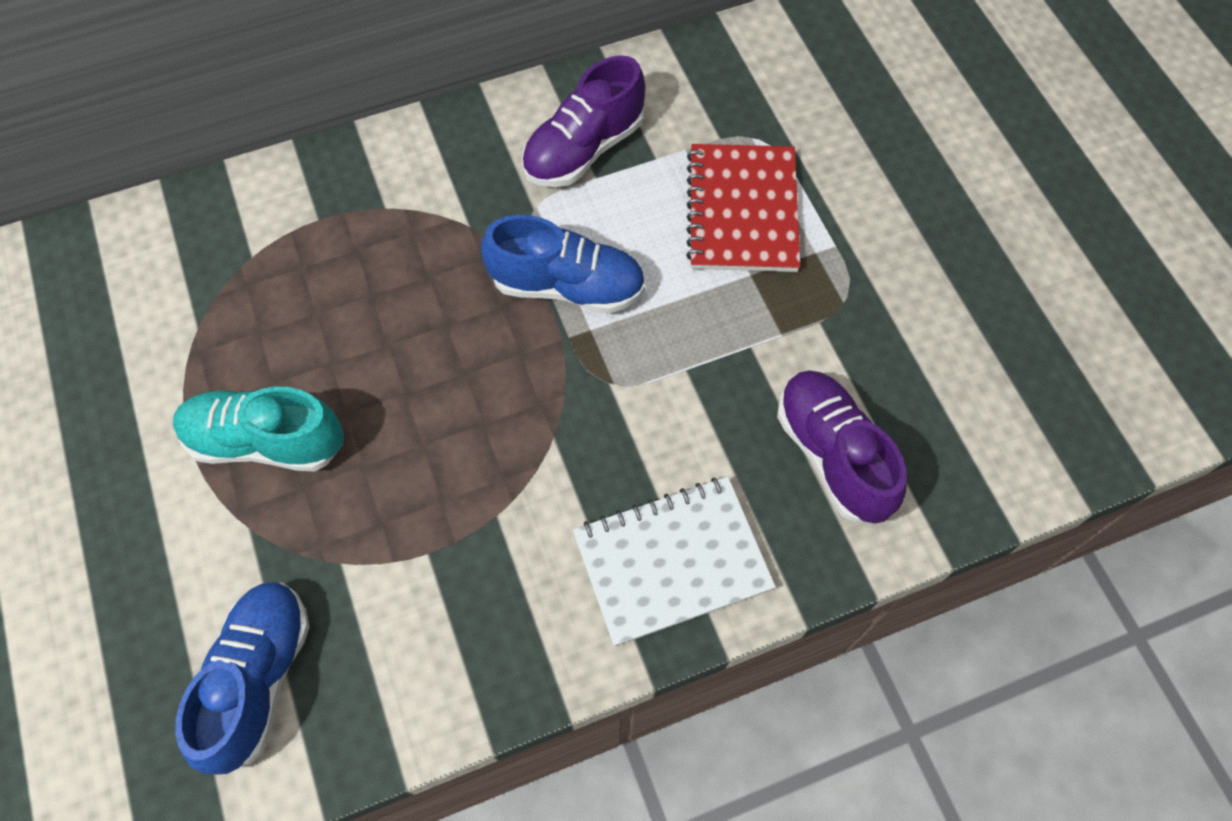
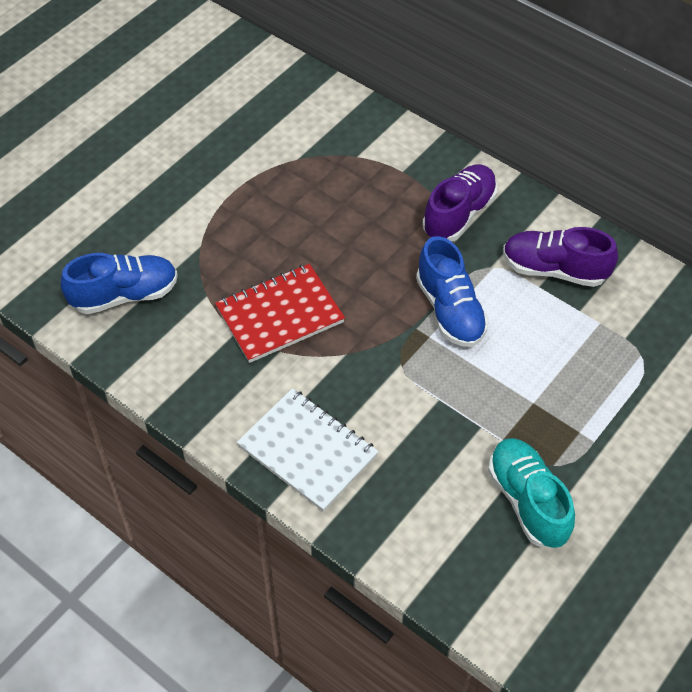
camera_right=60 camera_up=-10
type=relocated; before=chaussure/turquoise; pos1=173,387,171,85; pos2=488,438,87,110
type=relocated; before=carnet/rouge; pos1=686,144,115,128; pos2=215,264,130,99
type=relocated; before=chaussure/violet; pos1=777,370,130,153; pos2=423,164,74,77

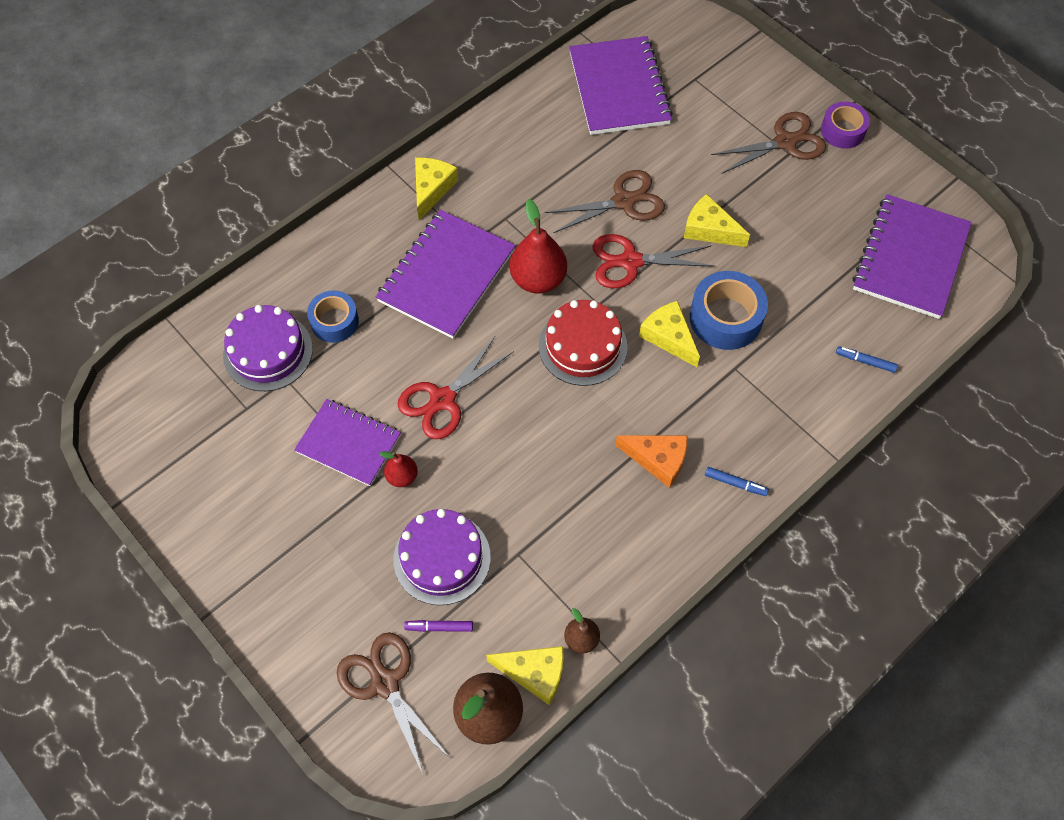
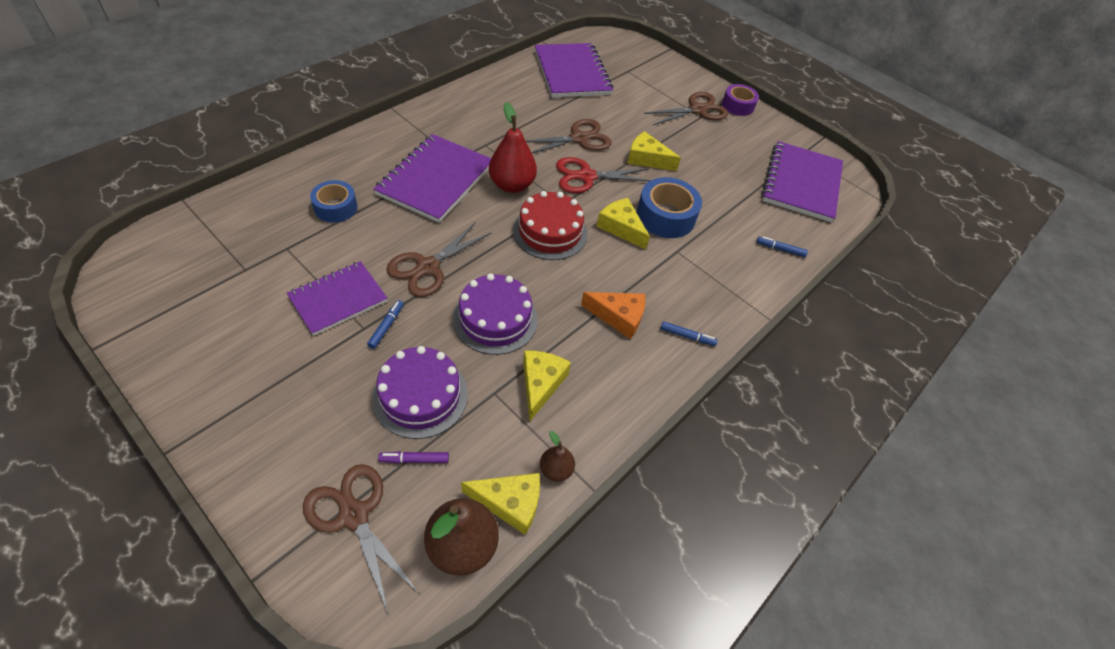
camera_right=-10 camera_up=-10
type=relocated; before=gâteau/violet; pos1=223,305,90,86; pos2=453,274,85,81
type=relocated; before=fromage/jaune; pos1=415,158,43,62; pos2=523,351,48,71
type=exchanged; before=poire/rouge; after=feutre/bleu; pos1=379,451,39,36; pos2=367,300,37,49
type=colour; before=ciseaux/rouge; after=ciseaux/marron; pos1=397,337,117,102; pos2=386,222,106,75
type=spun; before=carnet/violet; pos1=294,399,107,87; pos2=287,261,100,75; turn=-60

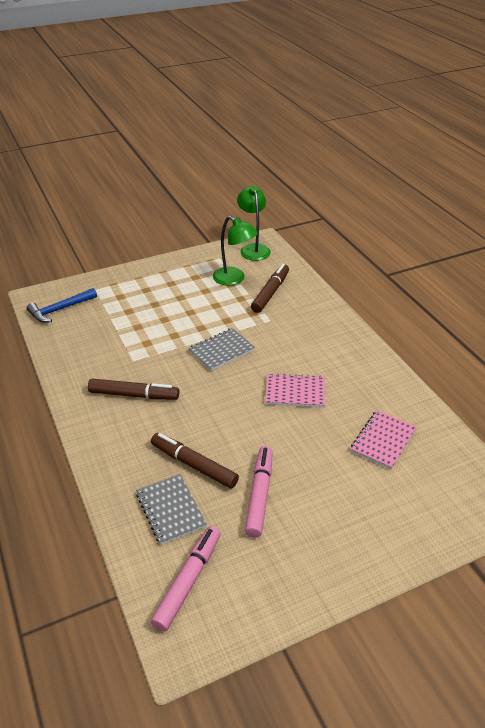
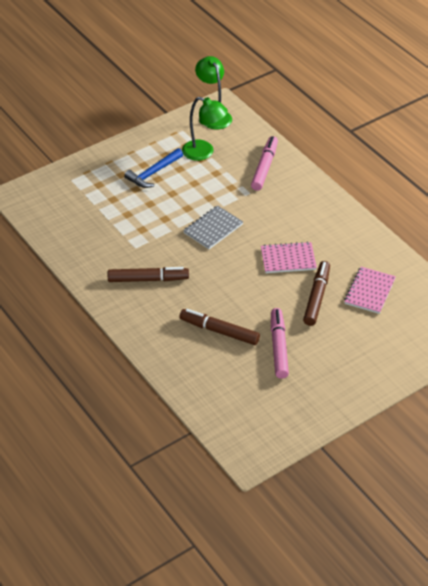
camera_right=-10 camera_up=5
type=missing; before=carnet/gris; pos1=136,474,71,71
type=relocated; before=marteau/bleu; pos1=27,288,70,35; pos2=124,148,59,40
type=relocated; before=feutre/rose; pos1=151,526,70,106; pos2=251,136,27,55
type=relocated; before=feutre/marron; pos1=251,264,38,49; pos2=303,261,27,65

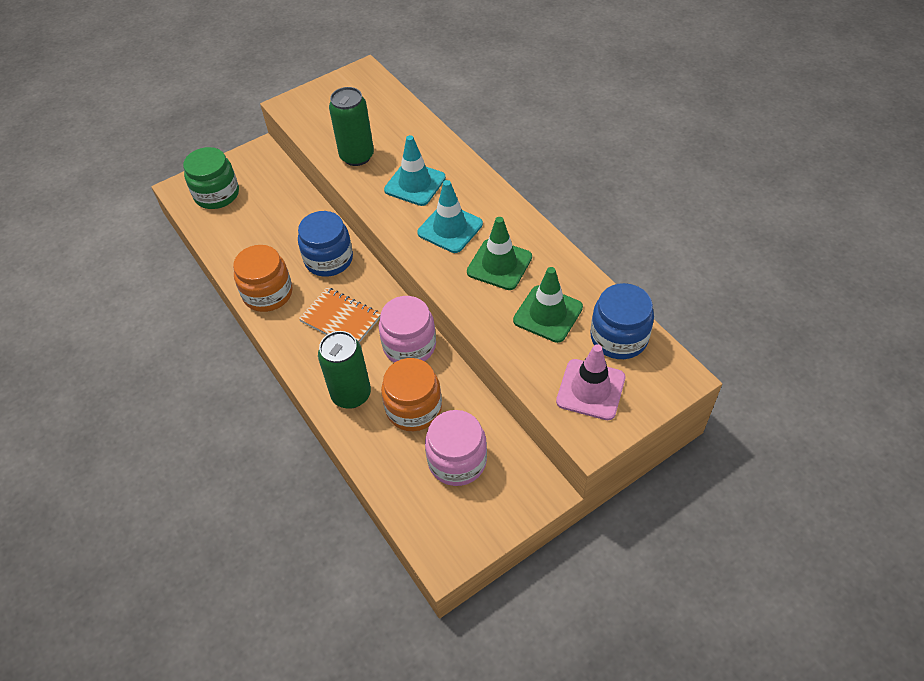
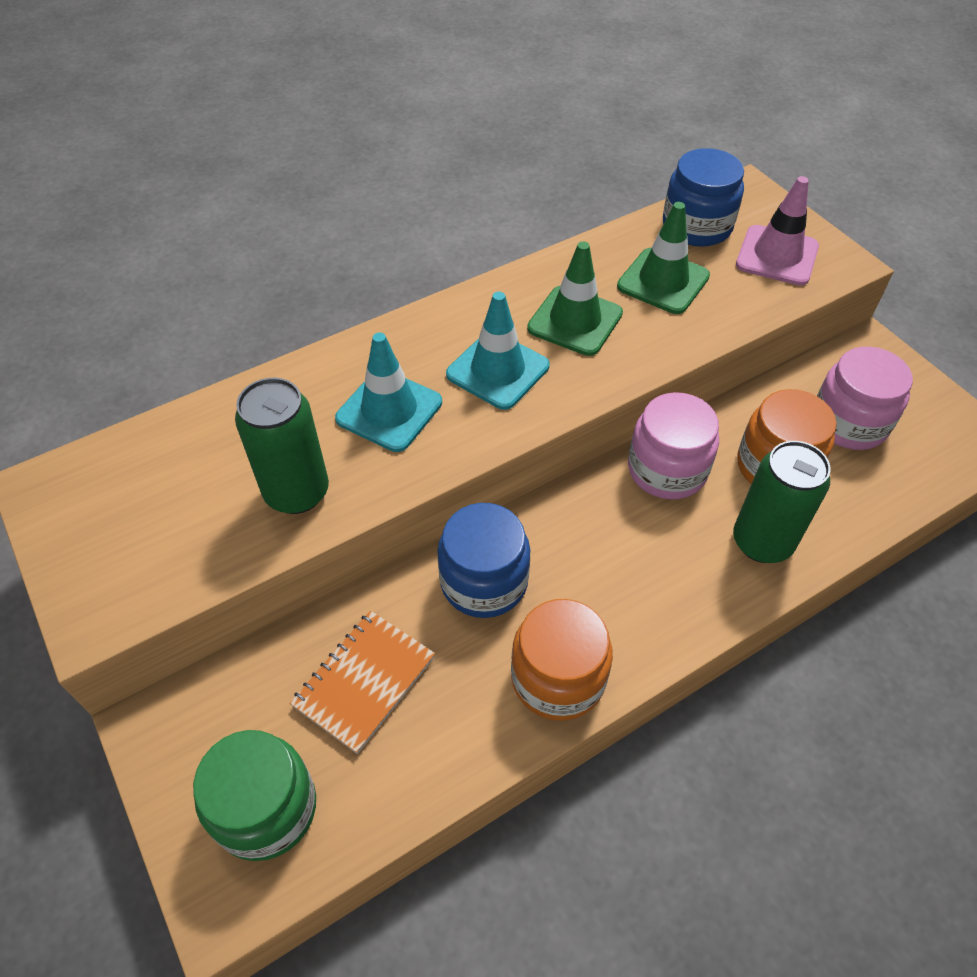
camera_right=-90 camera_up=0
type=relocated; before=carnet/orange; pos1=299,287,82,56; pos2=290,610,145,144

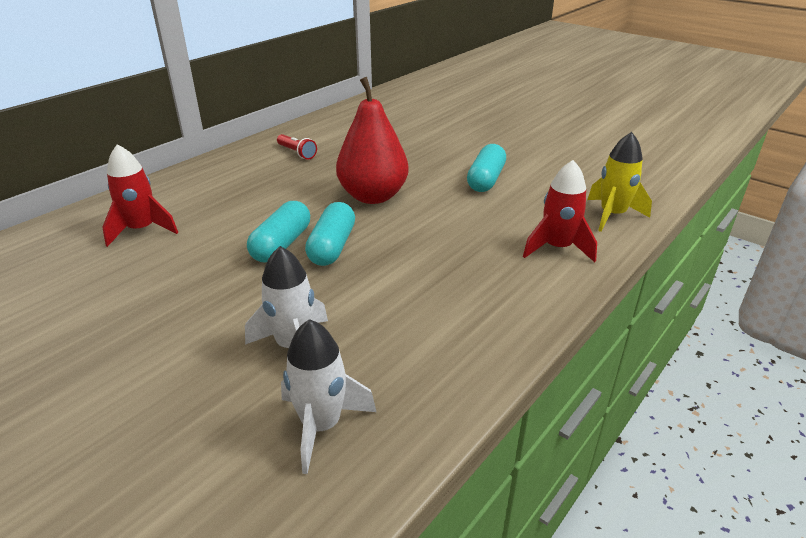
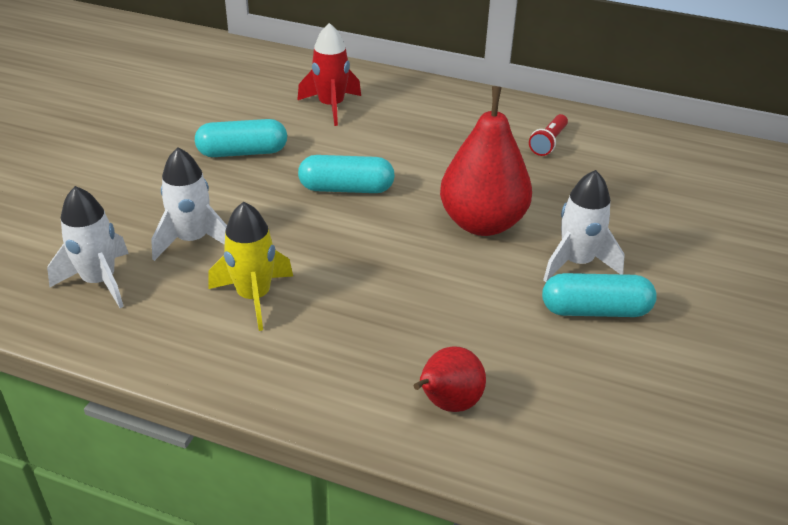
camera_right=70 camera_up=5
type=appeared; after=fusée/blanc; pos2=543,170,82,112
type=relocated; before=gélule/turquoise; pos1=305,202,50,64; pos2=195,119,92,38
type=relocated; before=fusée/jaune; pos1=588,132,64,100; pos2=208,202,85,129
type=exchanged; before=fusée/rouge; after=poire/rouge; pos1=523,160,74,102; pos2=414,346,72,66

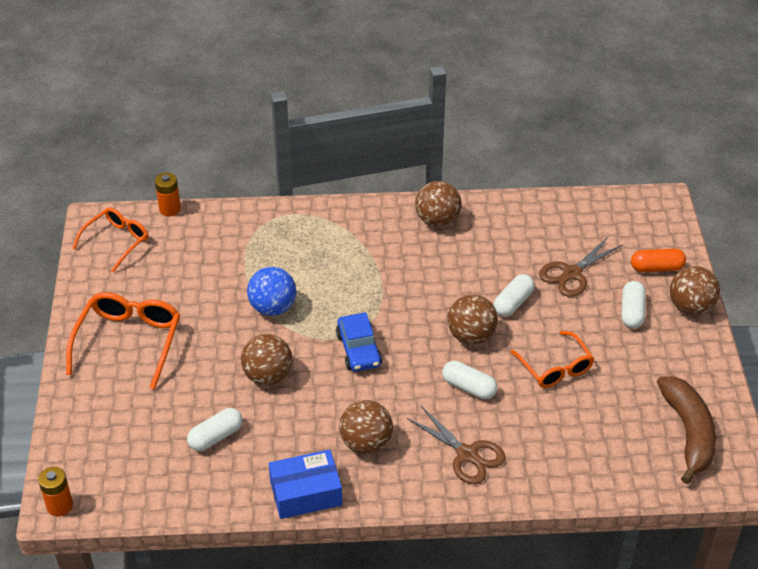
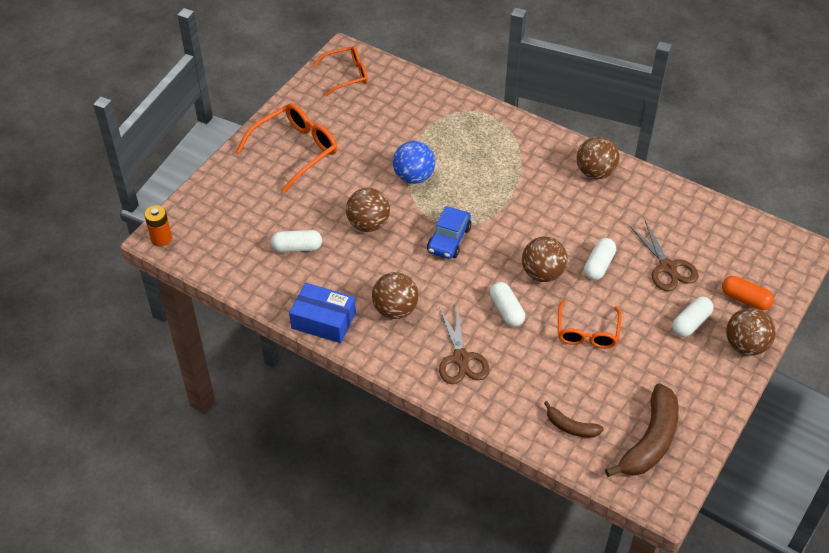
camera_right=35 camera_up=5
type=missing; before=pile/orange; pos1=155,173,26,43
type=appeared; after=banane/marron; pos2=544,401,60,37
type=spun; before=gélule/blanc; pos1=494,274,40,43; pos2=584,238,32,42; turn=-45
type=spun; before=ciseaux/marron; pos1=539,237,83,60; pos2=630,221,69,70; turn=-105

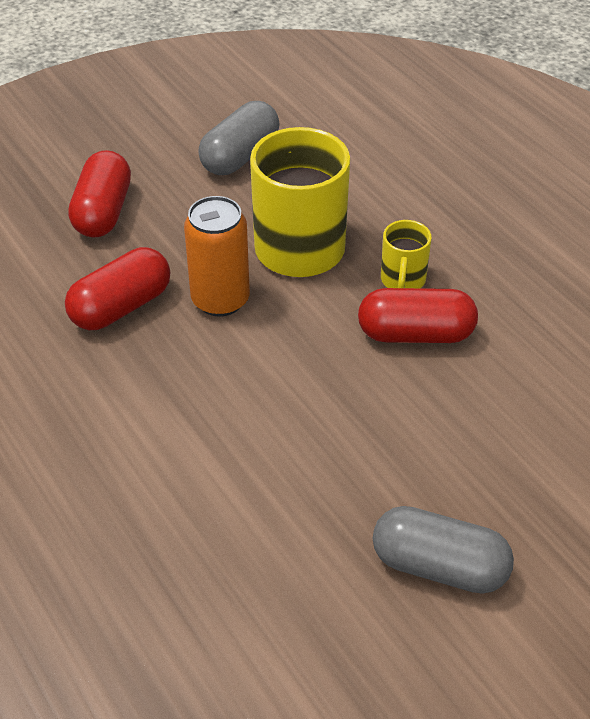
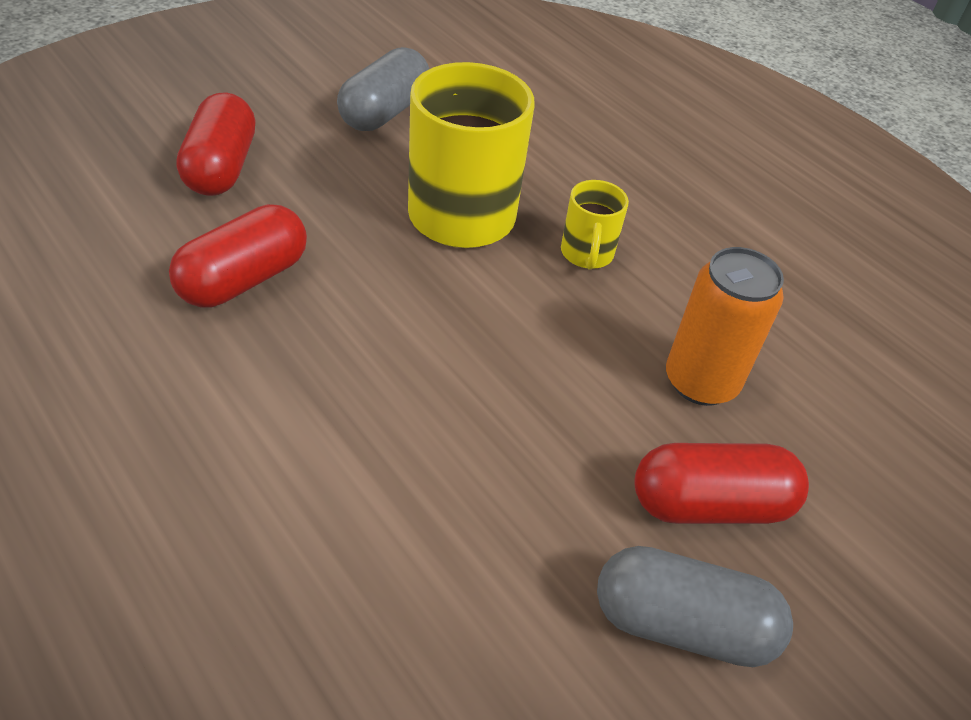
camera_right=-10 camera_up=0
type=relocated; before=canette/orange; pos1=184,196,66,120; pos2=666,247,118,159
type=relocated; before=gélule/rouge; pos1=358,288,120,55; pos2=634,443,175,81

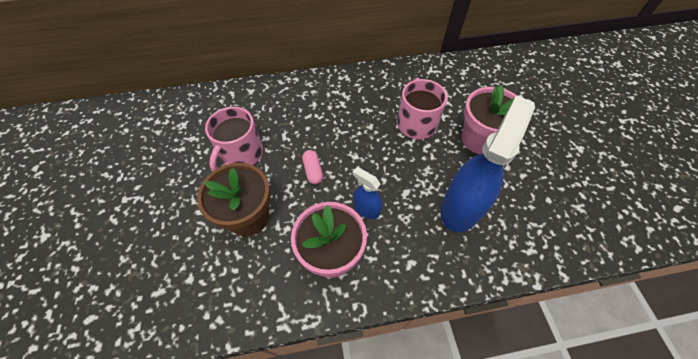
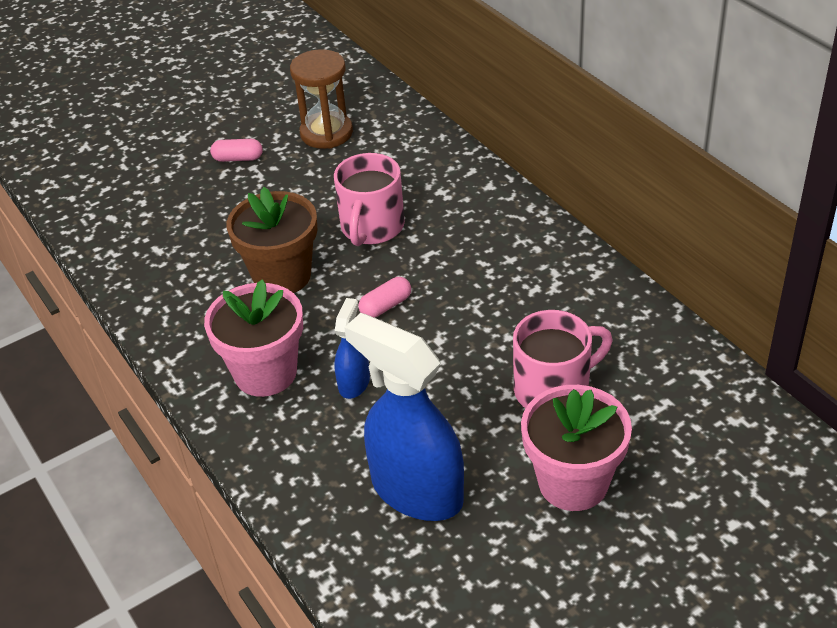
camera_right=70 camera_up=-15
type=appeared; after=gélule/rose; pos2=210,139,53,23
type=appeared; after=sablier/marron; pos2=290,49,63,100
type=spun; before=tasse/rose; pos1=205,107,58,65; pos2=334,153,71,93; turn=-75
type=spun; before=vaporisateur/bleu; pos1=441,95,94,137; pos2=344,313,120,208; turn=-150

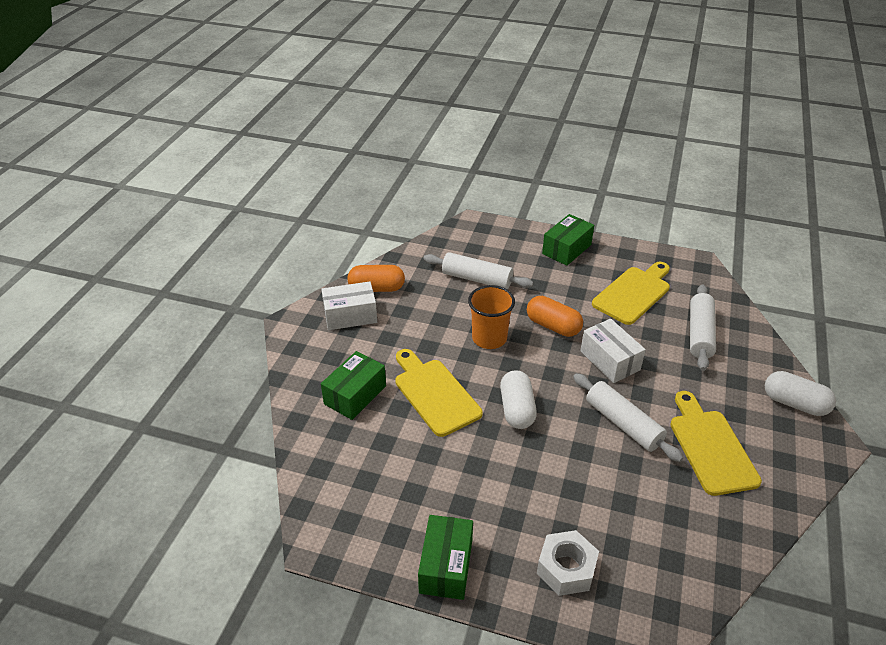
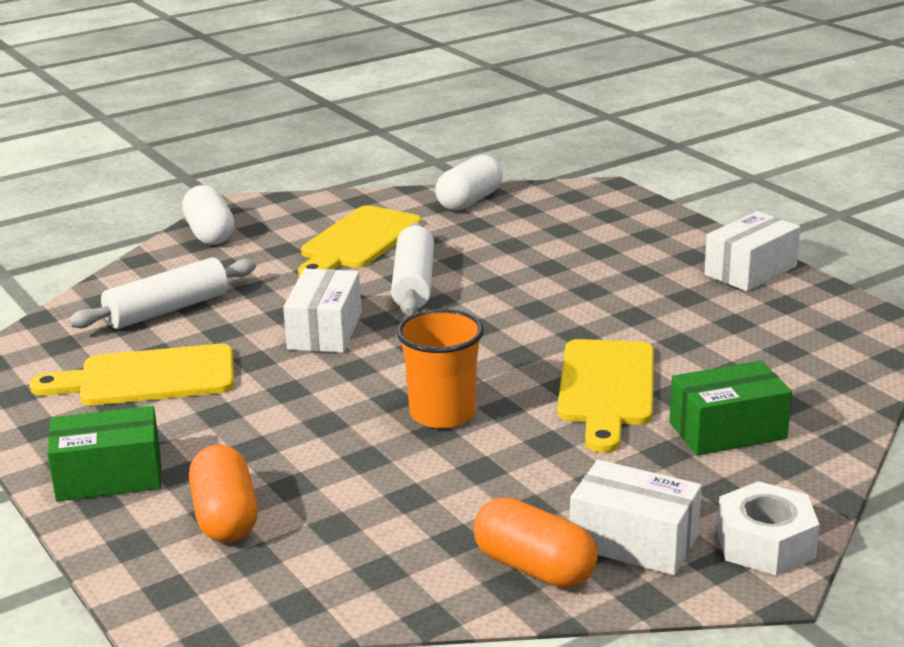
camera_right=-140 camera_up=-15
type=missing; before=rouleau à pâtisserie/blanc; pos1=424,252,109,37
type=relocated; before=gélule/blanc; pos1=500,370,37,59; pos2=435,155,68,56
type=relocated; before=gélule/orange; pos1=527,296,56,41; pos2=189,444,69,99
type=relocated; before=écrou/blanc; pos1=537,530,62,66; pos2=717,481,103,94
type=colour; before=boîte/vert; after=boîte/blanc; pos1=418,515,55,85; pos2=704,211,96,80

